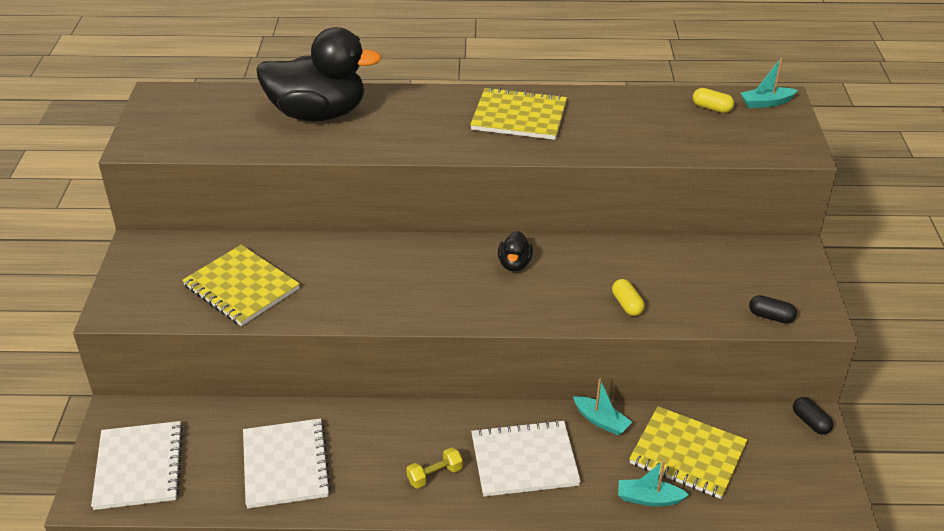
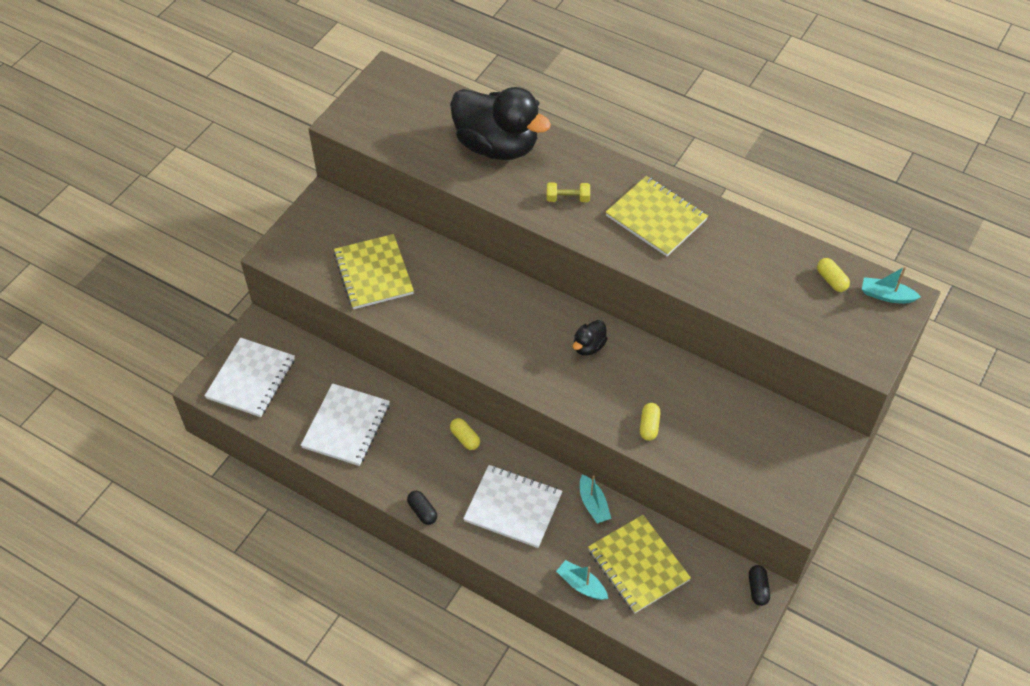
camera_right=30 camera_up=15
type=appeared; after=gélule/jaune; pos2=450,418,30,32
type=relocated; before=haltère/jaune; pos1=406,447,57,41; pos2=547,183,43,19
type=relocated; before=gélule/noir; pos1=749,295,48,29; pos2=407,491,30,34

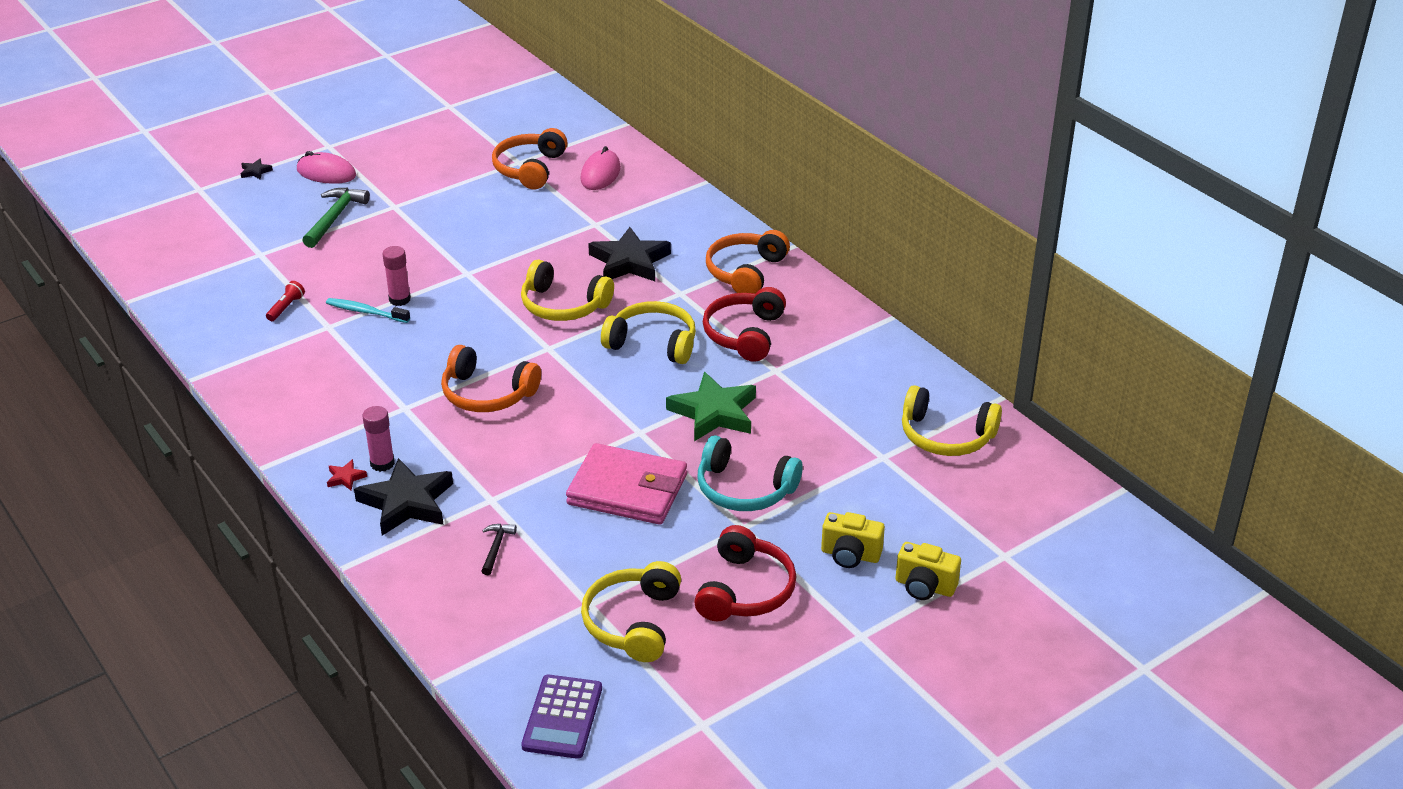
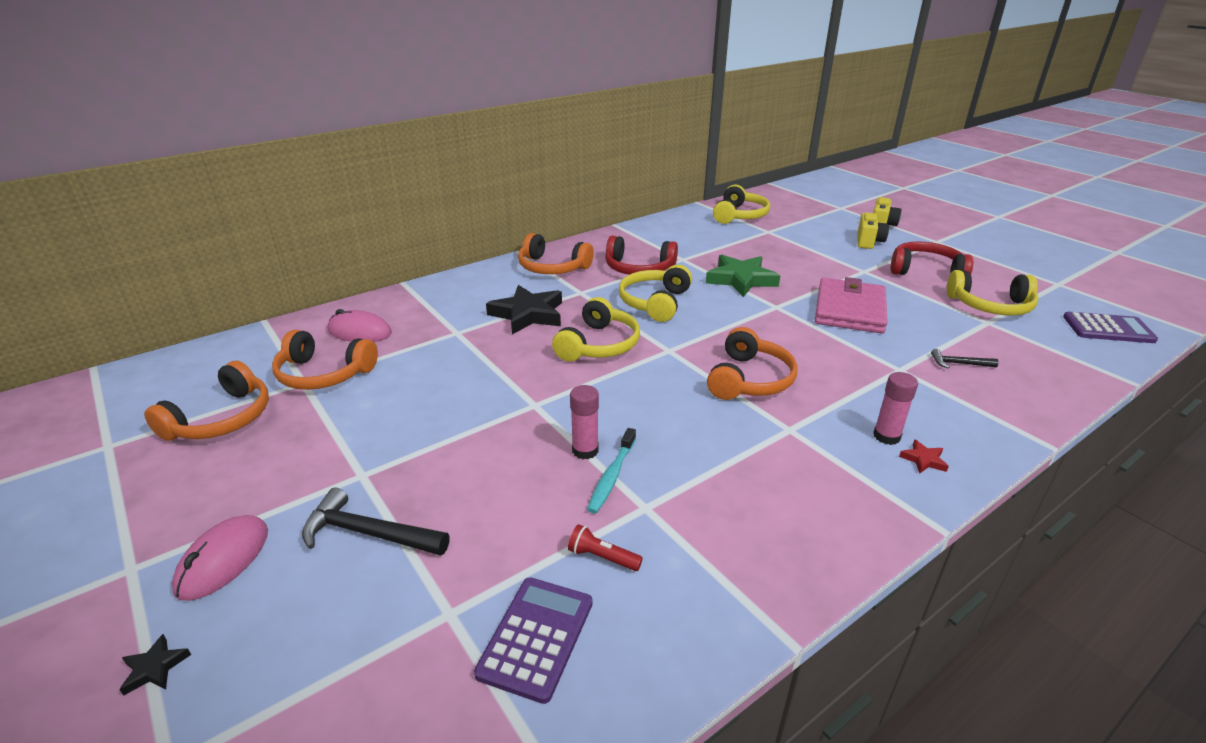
camera_right=-90 camera_up=-5
type=missing; before=étoile/noir; pos1=354,458,99,78
type=missing; before=casque audio/turquoise; pos1=698,435,105,76
type=appeared; after=casque audio/orange; pos2=144,361,125,80
type=appeared; after=calculatrice/violet; pos2=474,577,118,127
type=colour; before=marteau/vert; after=marteau/noir; pos1=302,188,68,60; pos2=302,487,148,69

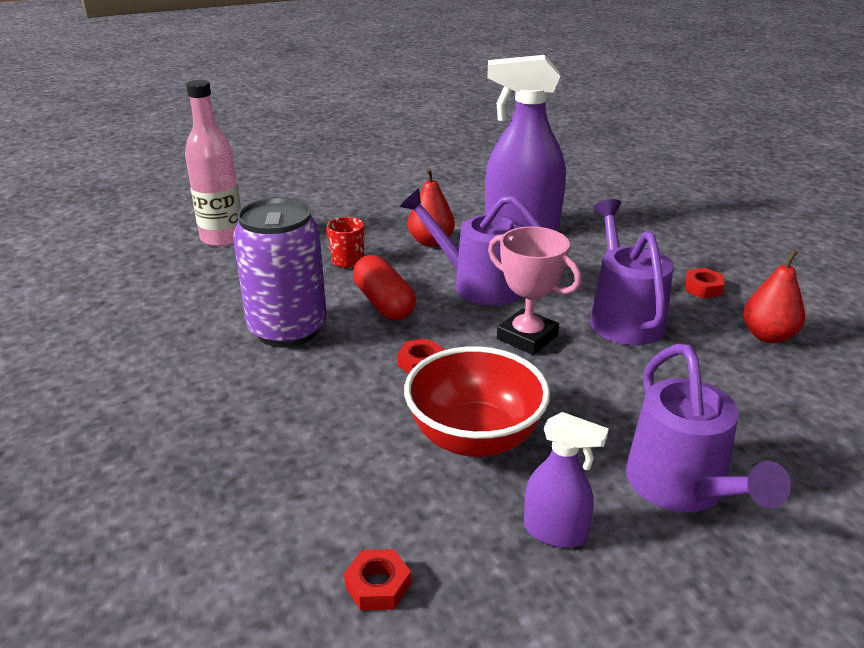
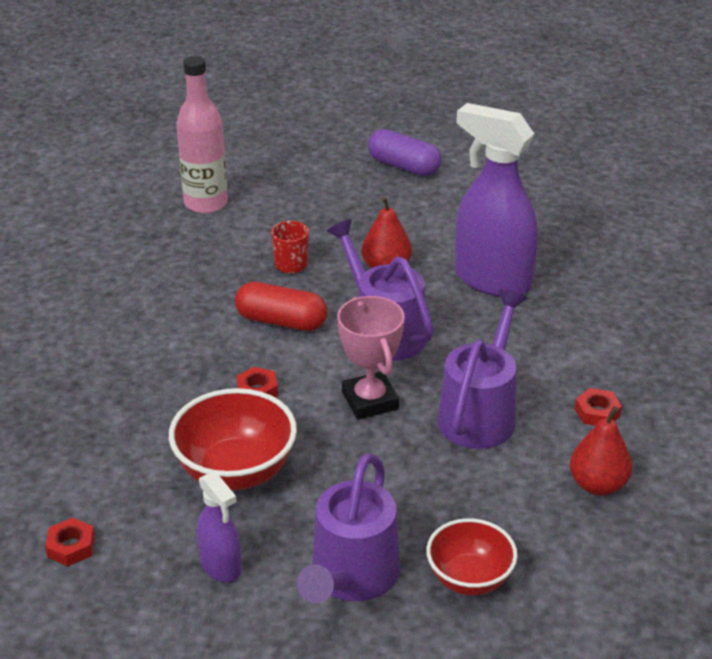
camera_right=30 camera_up=5
type=missing; before=canette/violet; pos1=233,197,94,151
type=appeared; after=gélule/violet; pos2=368,129,74,47
type=appeared; after=bol/rouge; pos2=426,518,92,77
type=spun; before=gélule/rouge; pos1=353,255,63,65; pos2=235,282,92,49; turn=-75

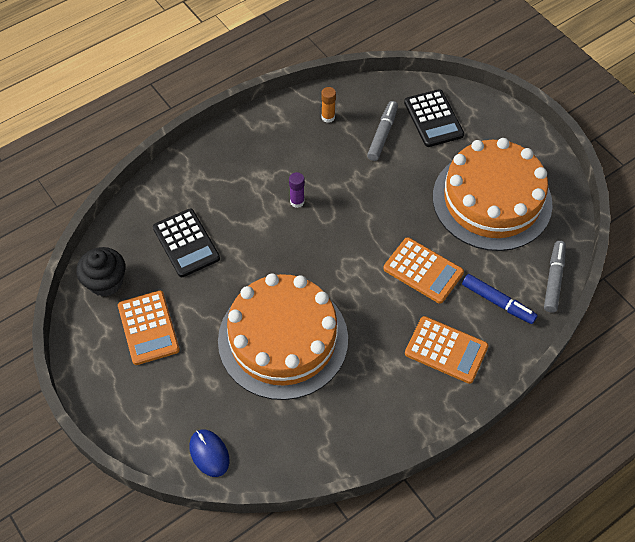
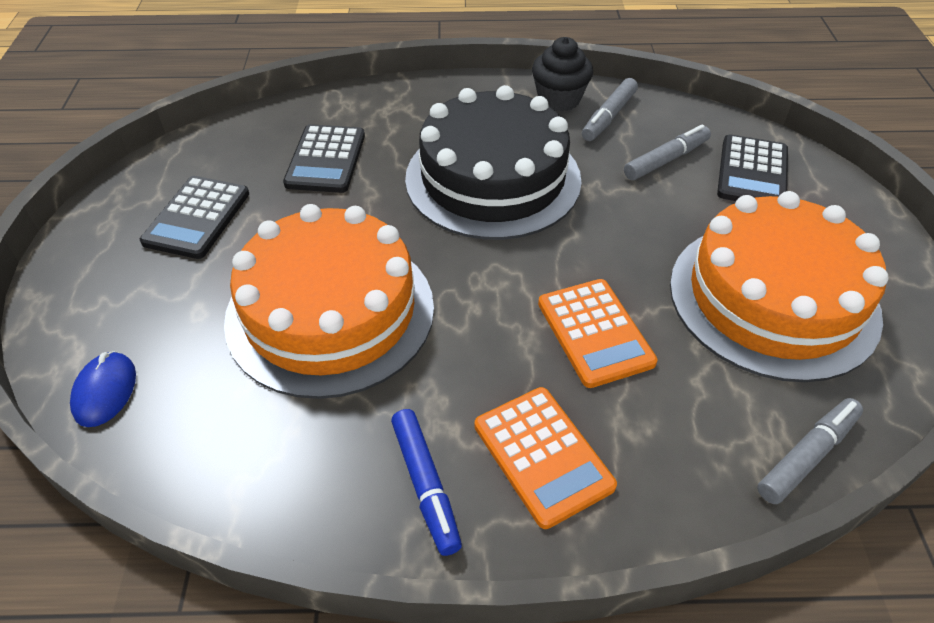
camera_right=35 camera_up=-10
type=relocated; before=muffin/noir; pos1=76,247,49,50; pos2=532,37,61,75
type=relocated; before=feutre/bleu; pos1=462,274,76,50; pos2=391,409,71,147
type=exchanged; before=bâton de colle/violet; after=gâteau/noir; pos1=289,172,16,36; pos2=405,85,177,155
type=exchanged; before=bâton de colle/orange; after=feutre/gris; pos1=321,87,15,36; pos2=582,78,56,63
type=colour; before=calculatrice/orange; after=calculatrice/noir; pos1=118,291,62,74; pos2=140,176,109,83

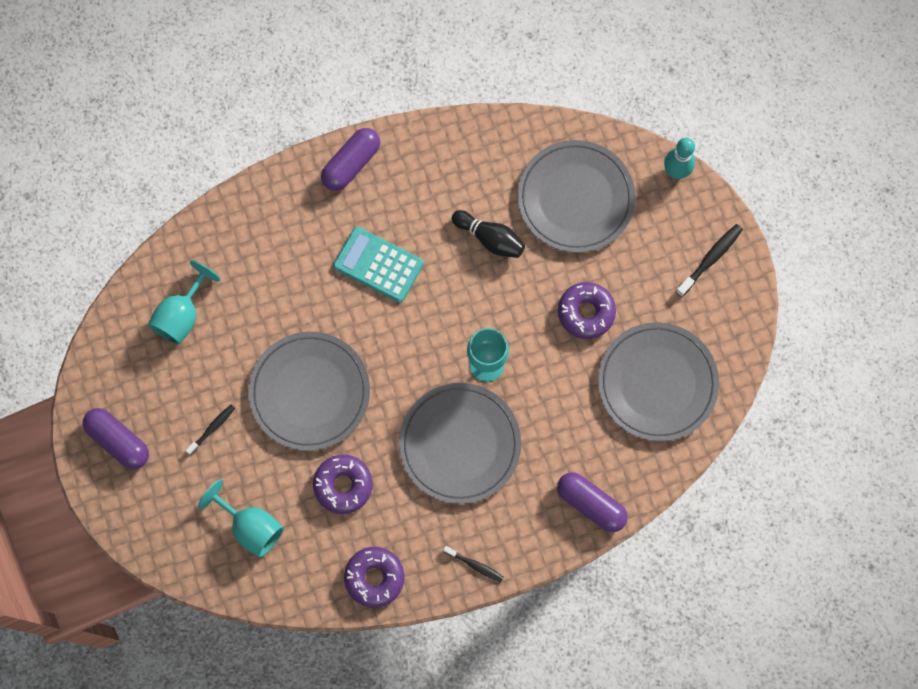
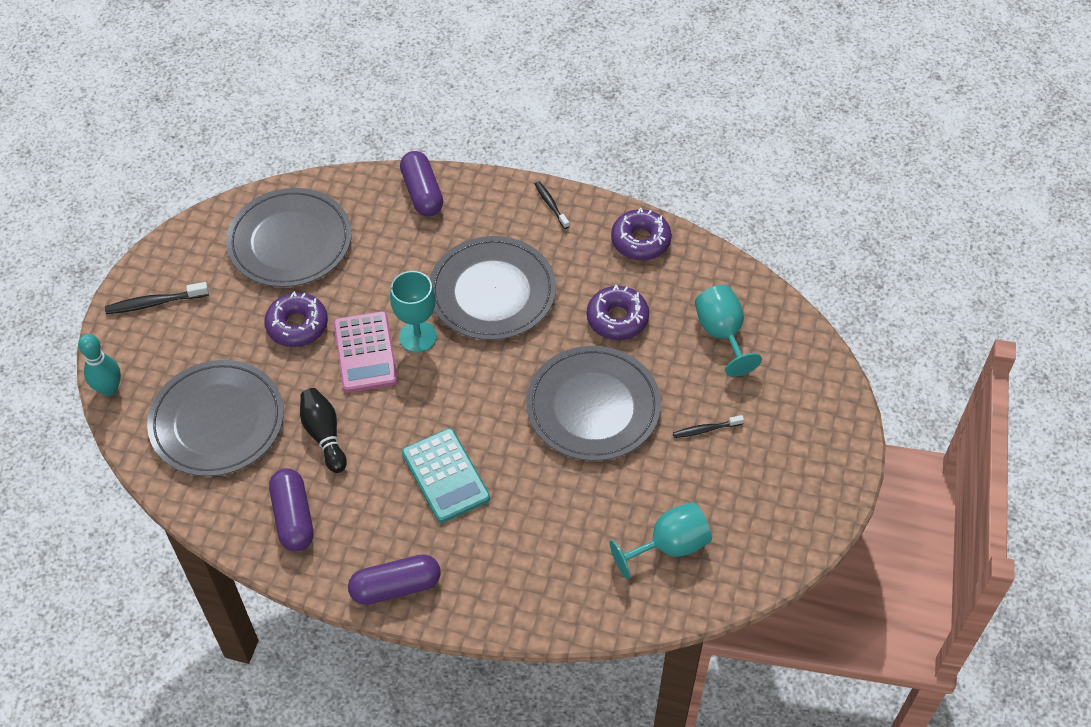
camera_right=-145 camera_up=-20
type=appeared; after=calculatrice/rose; pos2=333,311,65,82
type=relocated; before=gélule/violet; pos1=83,408,66,61; pos2=269,468,45,84

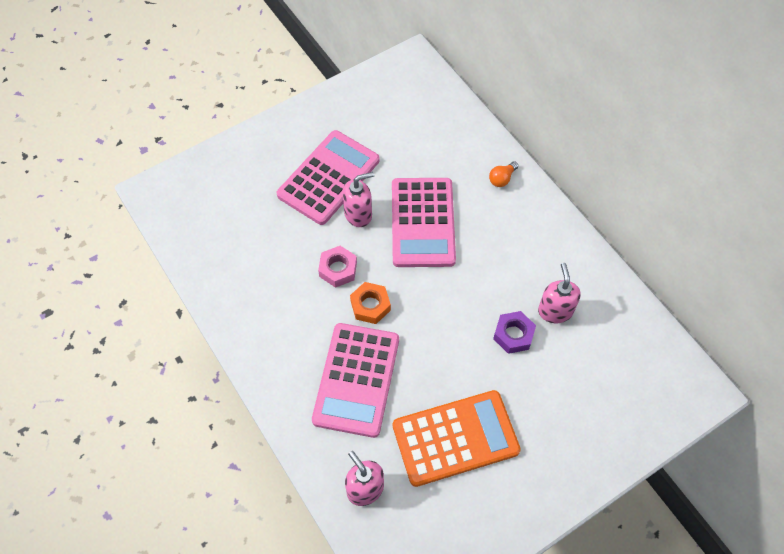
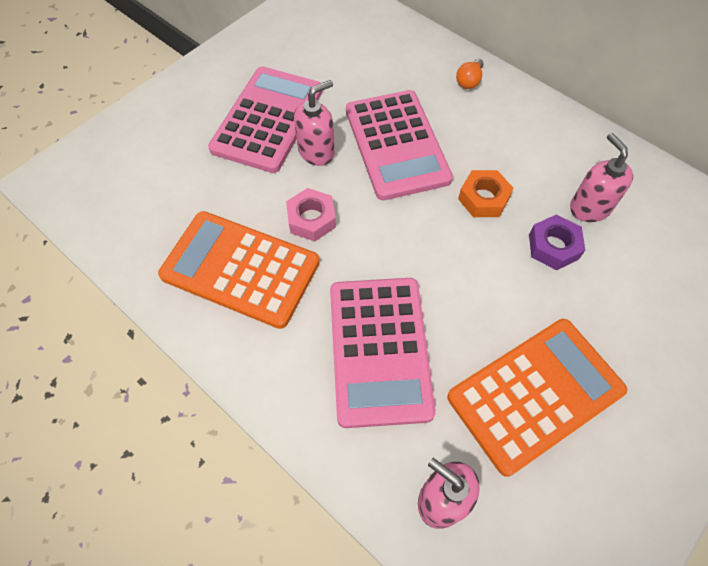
camera_right=-15 camera_up=0
type=appeared; after=calculatrice/orange; pos2=158,211,162,118
type=relocated; before=écrou/orange; pos1=350,282,41,42; pos2=458,170,56,47

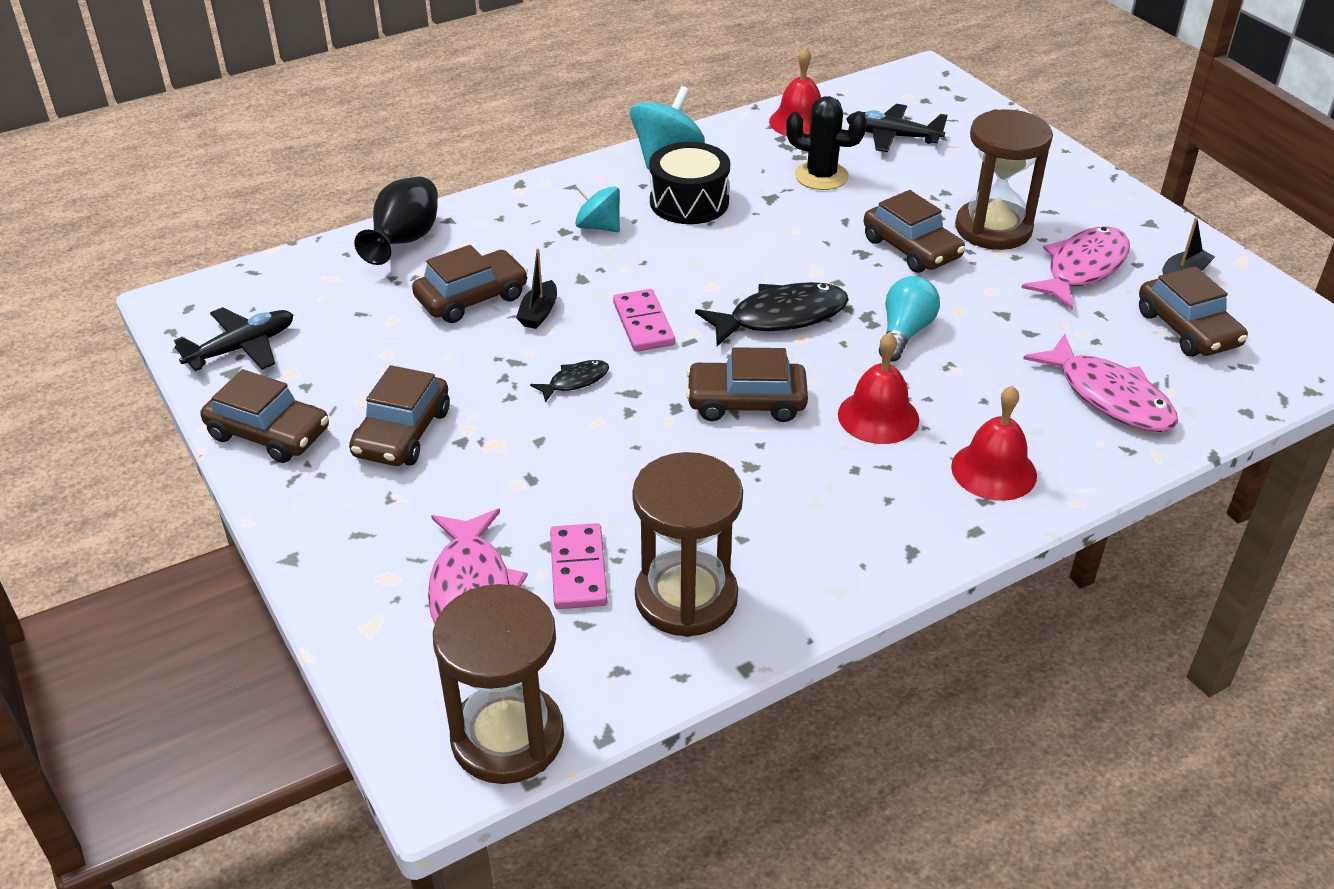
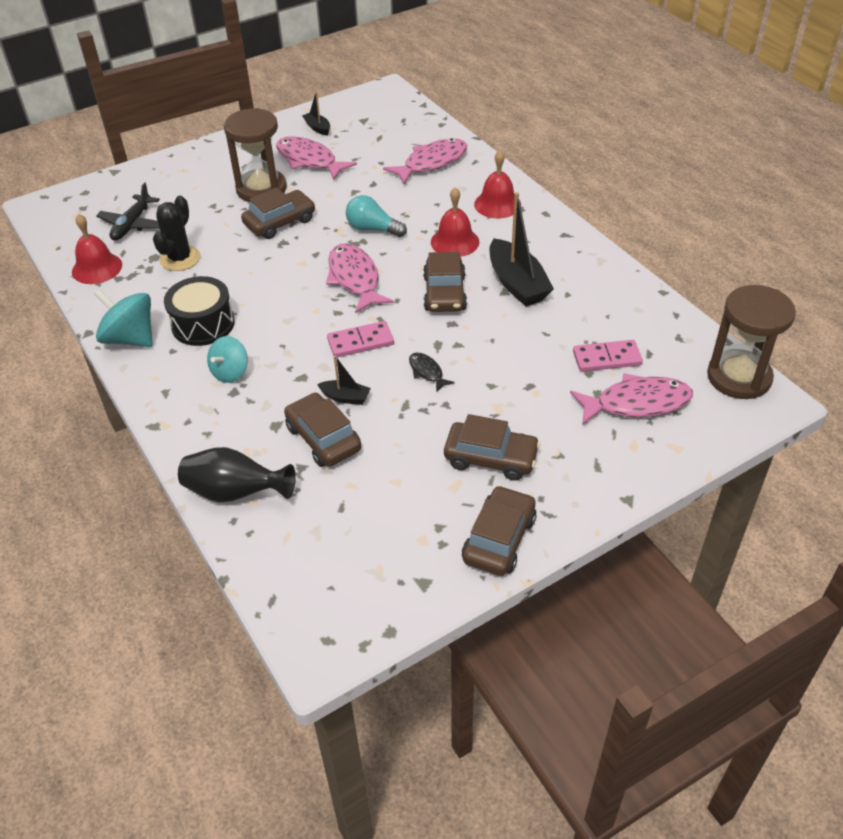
camera_right=-90 camera_up=5
type=missing; before=avion/noir; pos1=174,307,120,64
type=missing; before=sablier/marron; pos1=632,452,111,185
type=missing; before=voiture/marron; pos1=1139,266,109,91
type=appeared; after=bateau/noir; pos2=489,192,65,114
type=colour; before=poisson/noir; after=poisson/rose; pos1=695,282,154,64; pos2=326,243,68,70

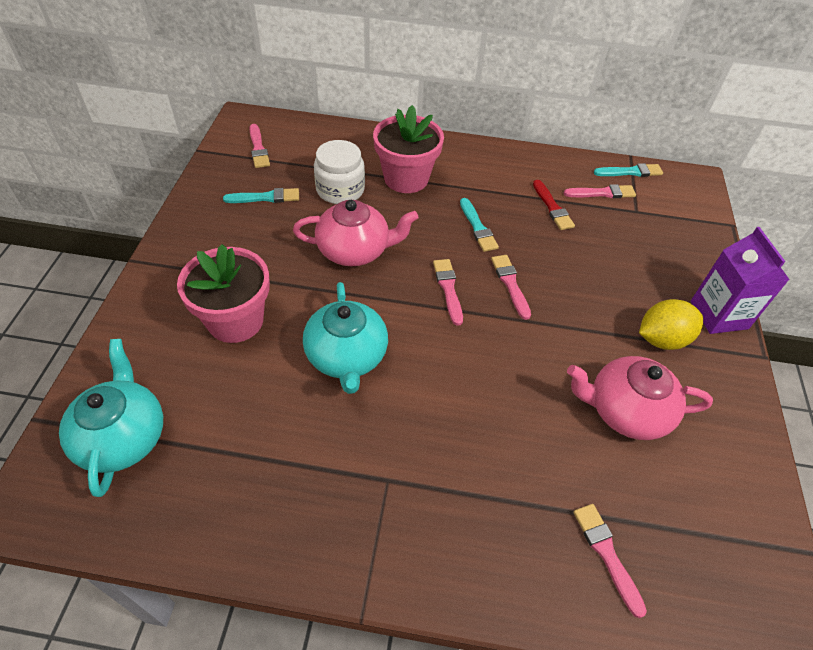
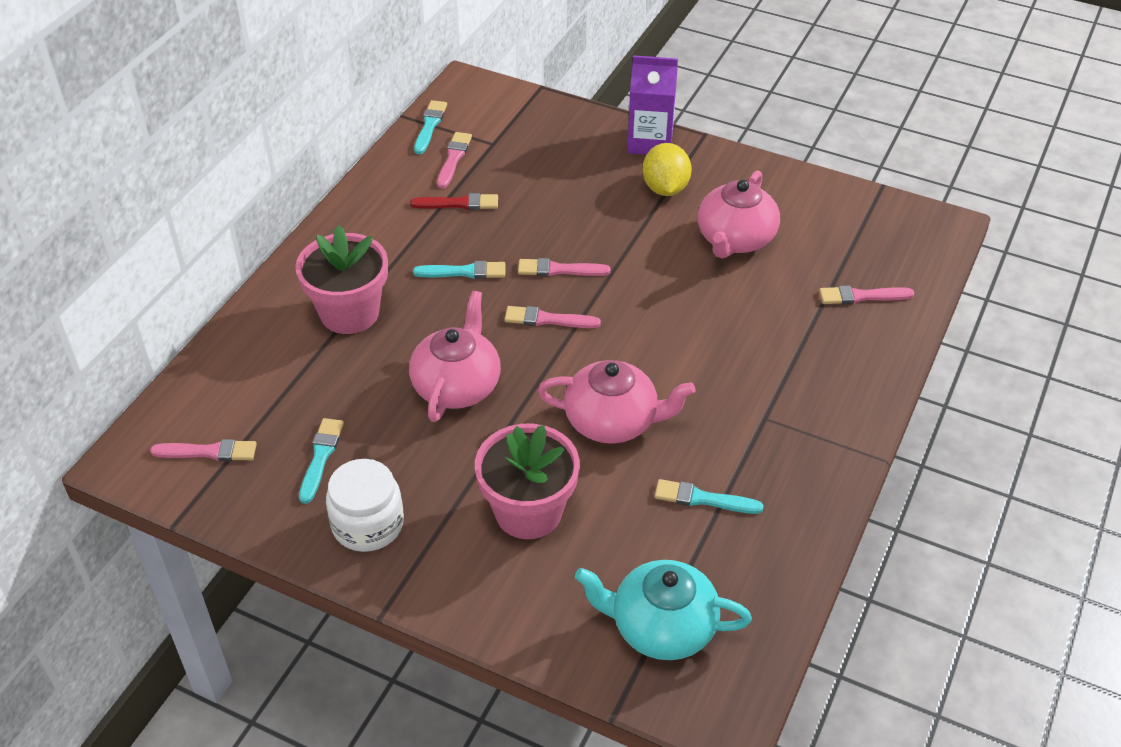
camera_right=-70 camera_up=-5
type=appeared; after=pinceau/turquoise; pos2=655,479,109,35
type=relocated; before=bocal/blanc; pos1=314,140,51,64; pos2=326,459,78,93
type=colour; before=théière/turquoise; after=théière/rose; pos1=303,282,85,112; pos2=538,360,158,84

